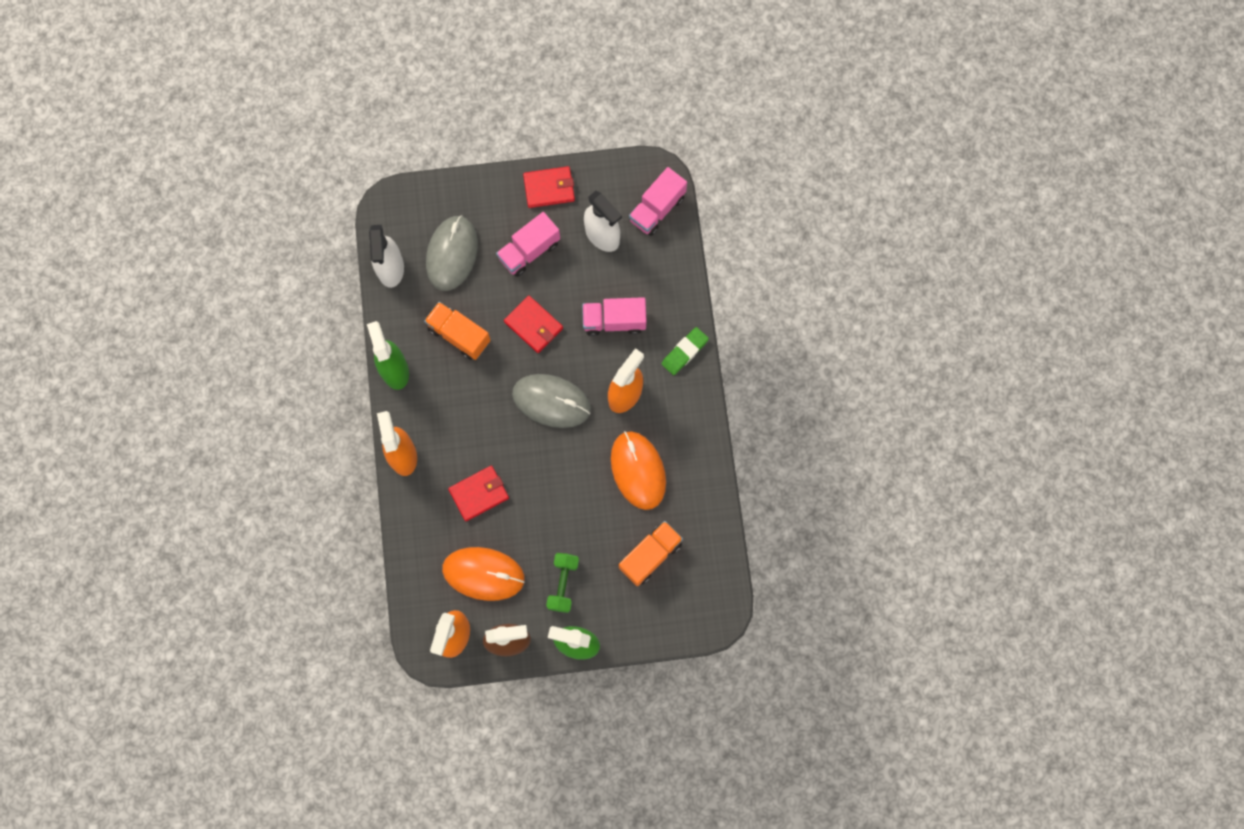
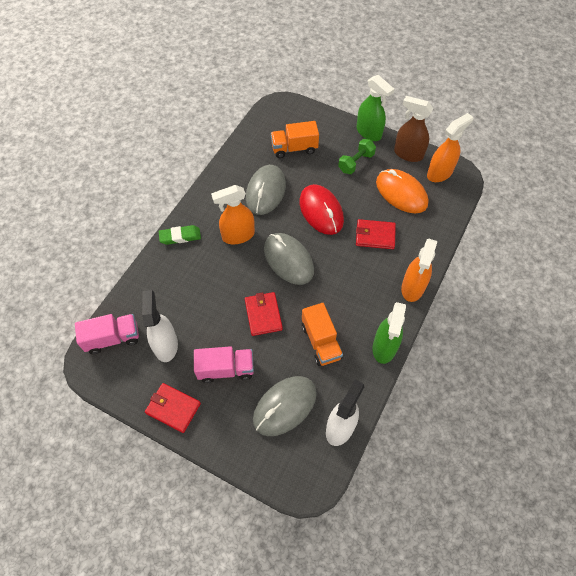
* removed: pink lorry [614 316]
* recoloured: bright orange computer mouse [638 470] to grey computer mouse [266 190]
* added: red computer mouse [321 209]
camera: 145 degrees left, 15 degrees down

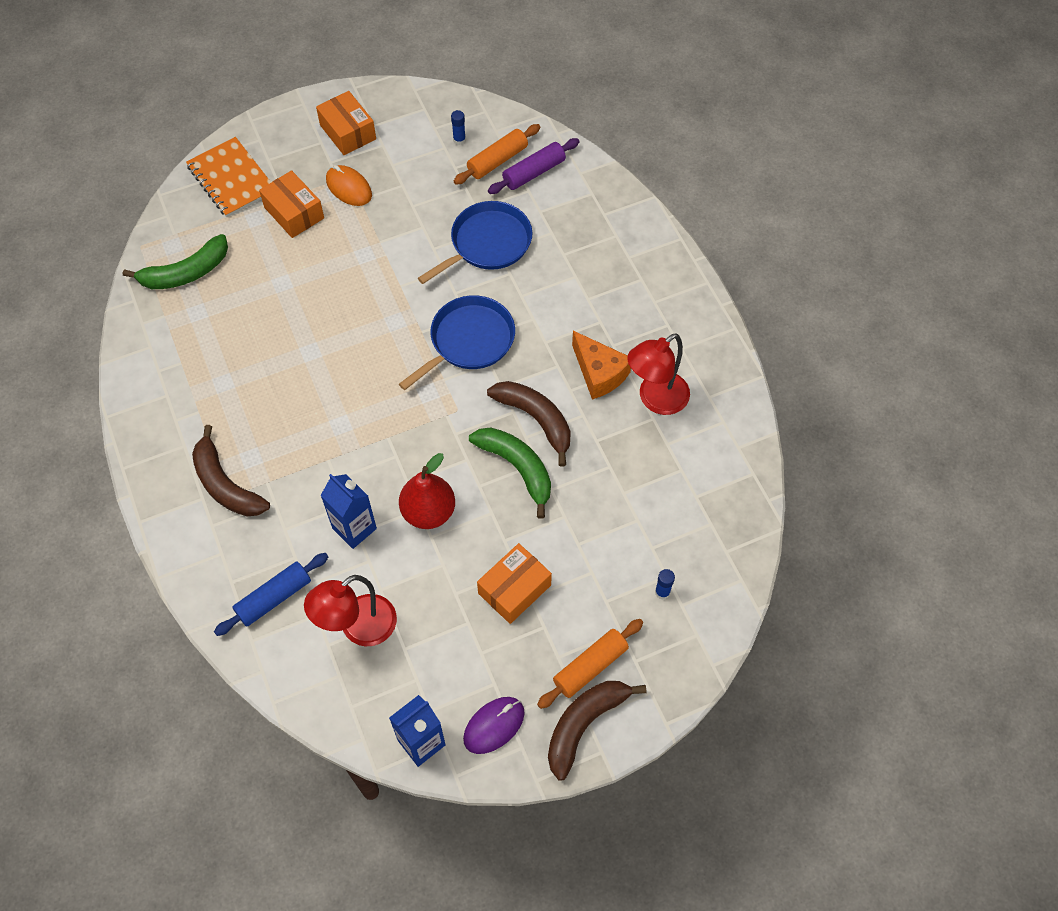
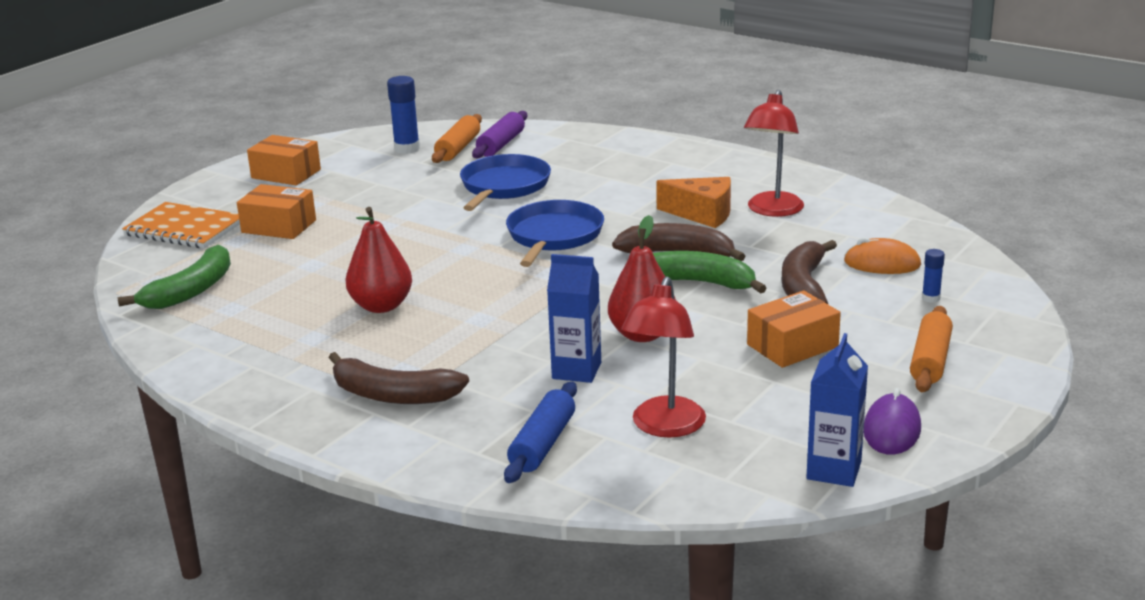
* moved: bright orange computer mouse [349 185] to [882 255]
* resized: cobalt glue stick [458 127] = [403 115] x1.82
* turned: bright orange box [514 583] = [794 329] 45 degrees clockwise
* moved: brown banana [597 731] to [809 272]
* added: red pear [378 260]
camera: 30 degrees left, 35 degrees down

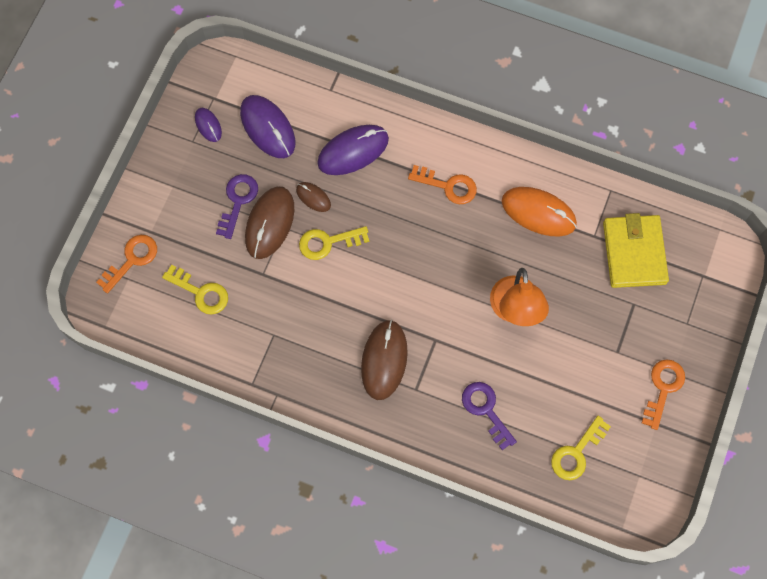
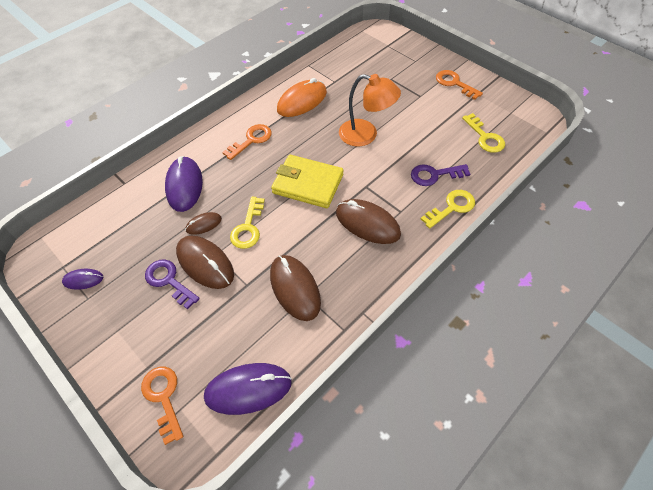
* moved: bright yellow key [195 289] to [448 209]
* moved: violet computer mouse [267 126] to [248 389]
* moved: bright yellow card wallet [636 250] to [307 181]
* added: brown computer mouse [295 288]
camera: 65 degrees left, 15 degrees down

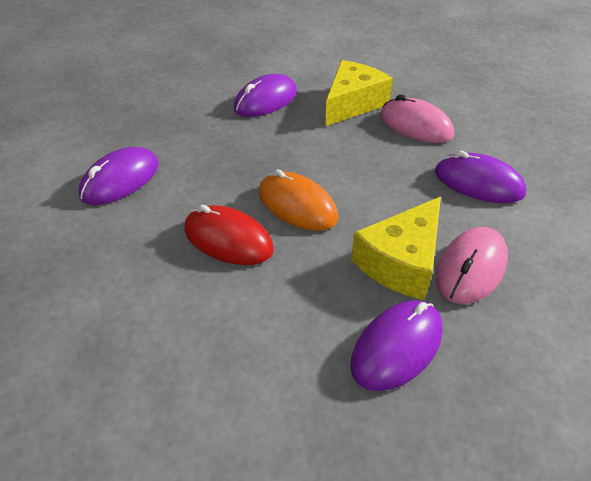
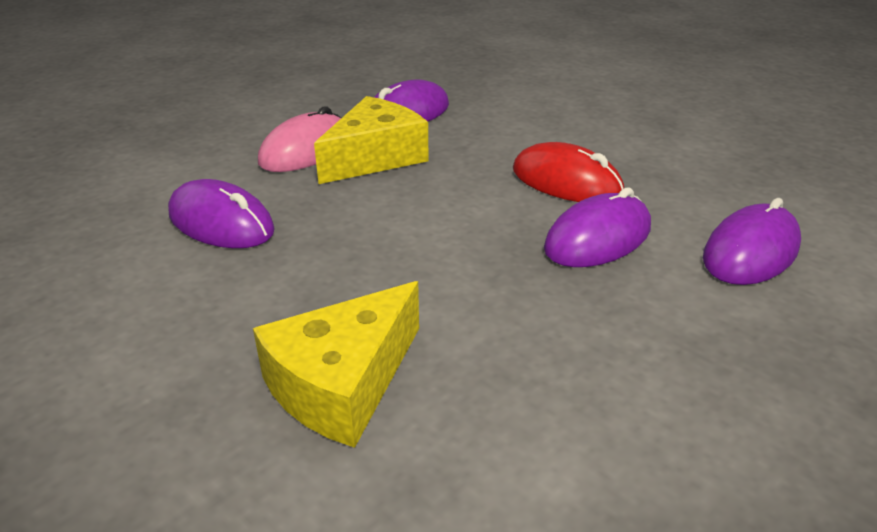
* moved: violet computer mouse [265 95] to [597 227]
* removed: bright orange computer mouse [298 200]
* removed: pink computer mouse [417 119]
camera: 175 degrees left, 10 degrees down

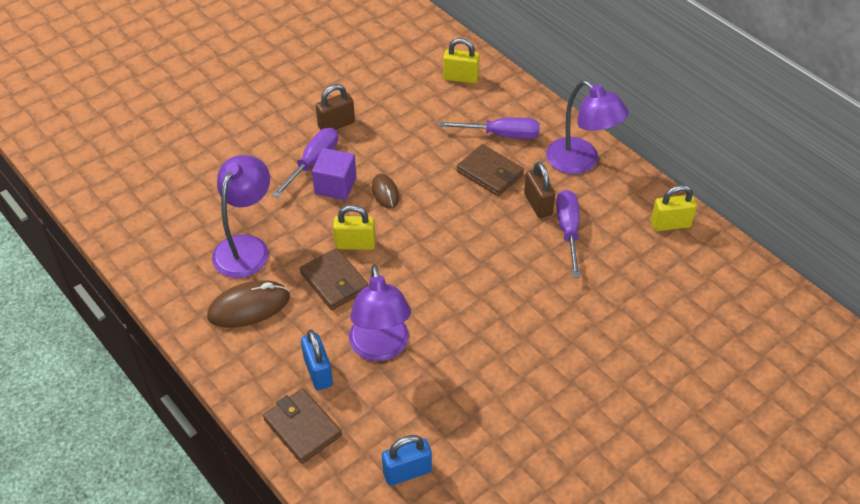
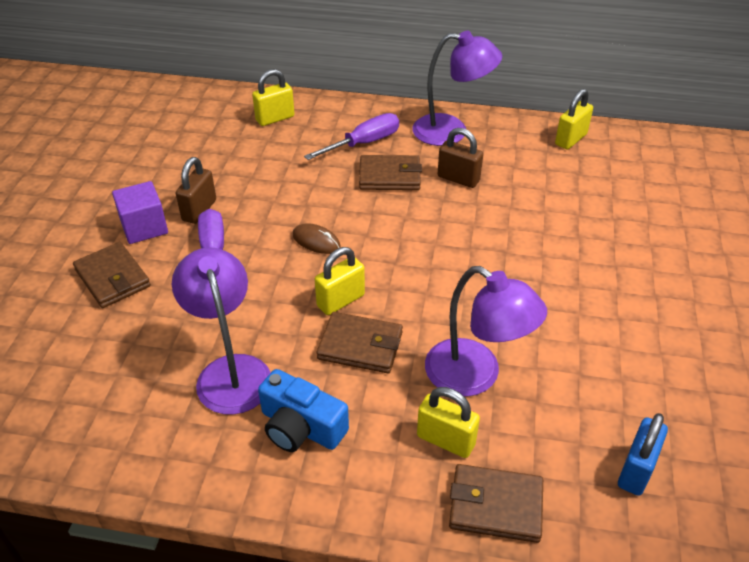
* replaced: brown computer mouse [248 304] to cobalt camera [303 410]
* recoloured: cobalt padlock [317 360] to bright yellow padlock [448 422]
* moved: violet cube [334 174] to [140 212]
* removed: violet screwdriver [568 233]
* added: brown card wallet [112 275]
camera: 40 degrees left, 5 degrees down

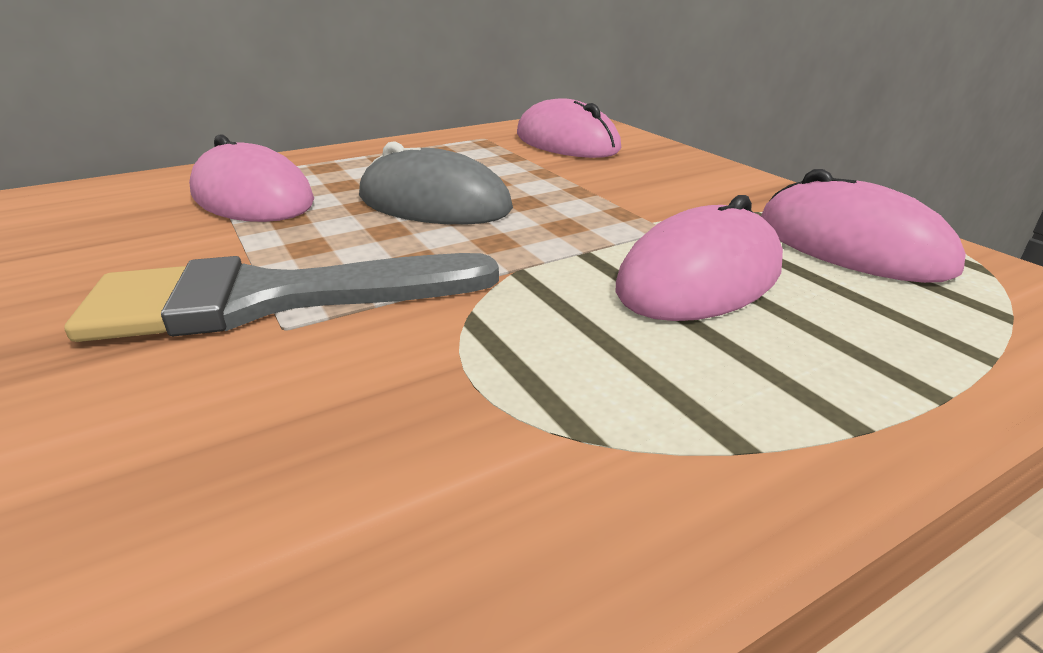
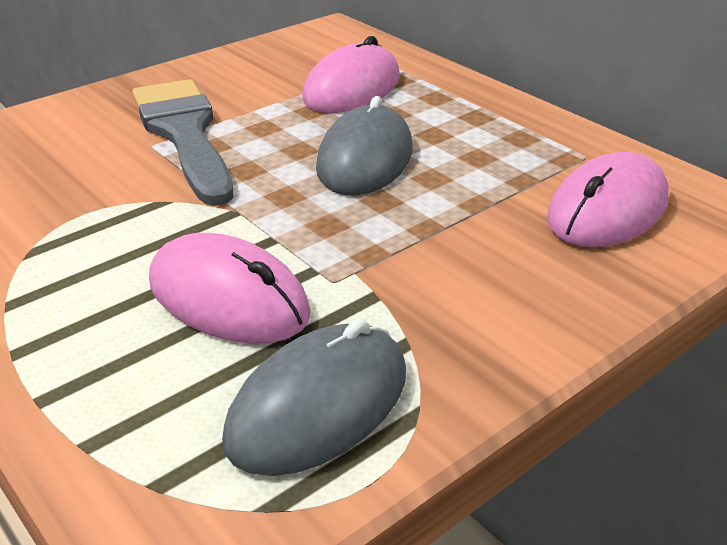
* recoloured: pink computer mouse [863 226] to grey computer mouse [314 397]
camera: 80 degrees right, 5 degrees up

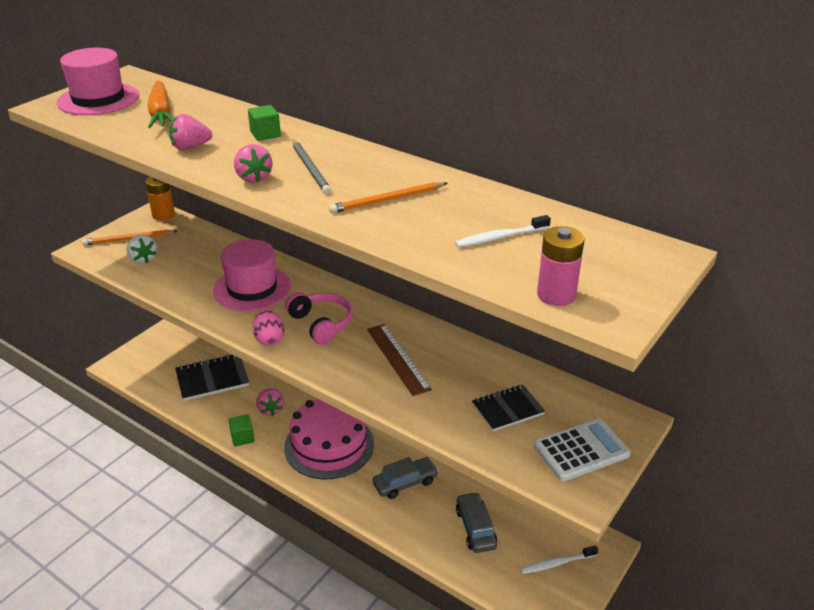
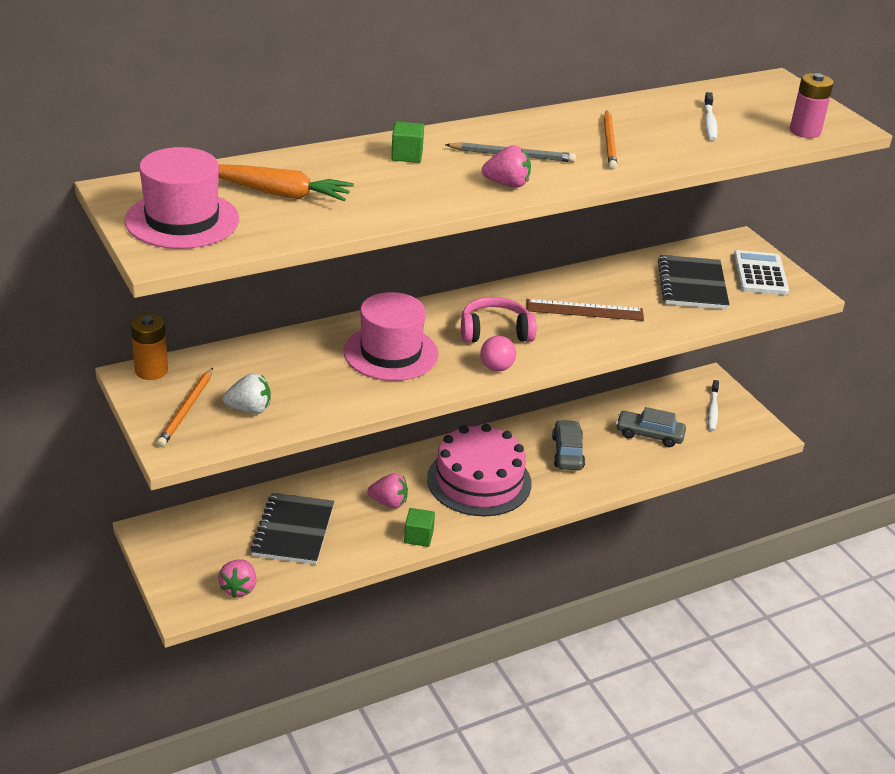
* moved: pink strawberry [190 132] to [237 578]
* replaced: pink egg shape [268 328] to pink ball [498 353]
* resized: black exercise book [508 408] = [693 282] x1.54
camera: 65 degrees left, 0 degrees up

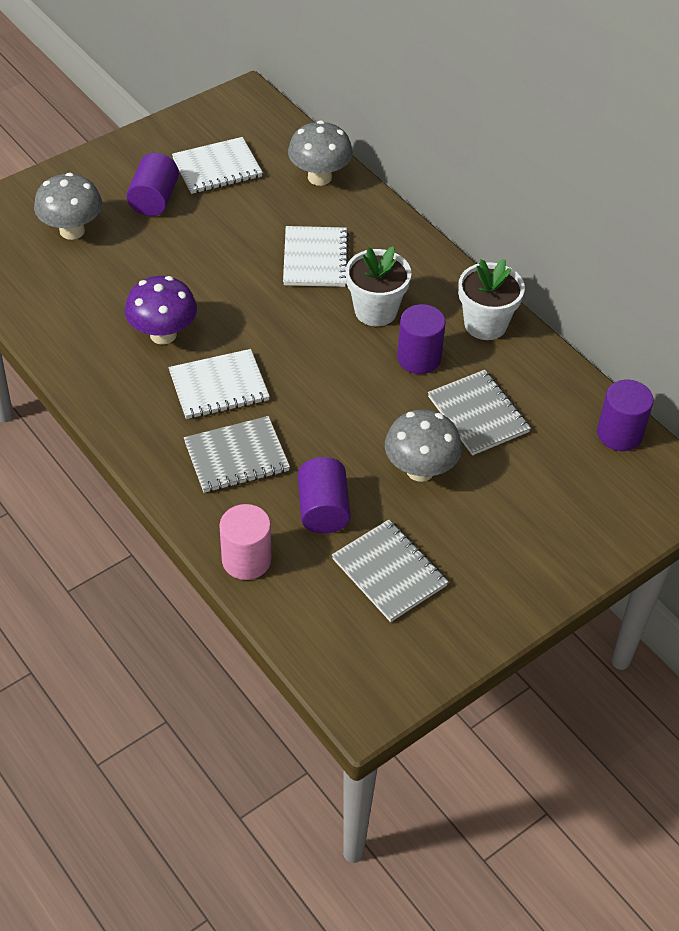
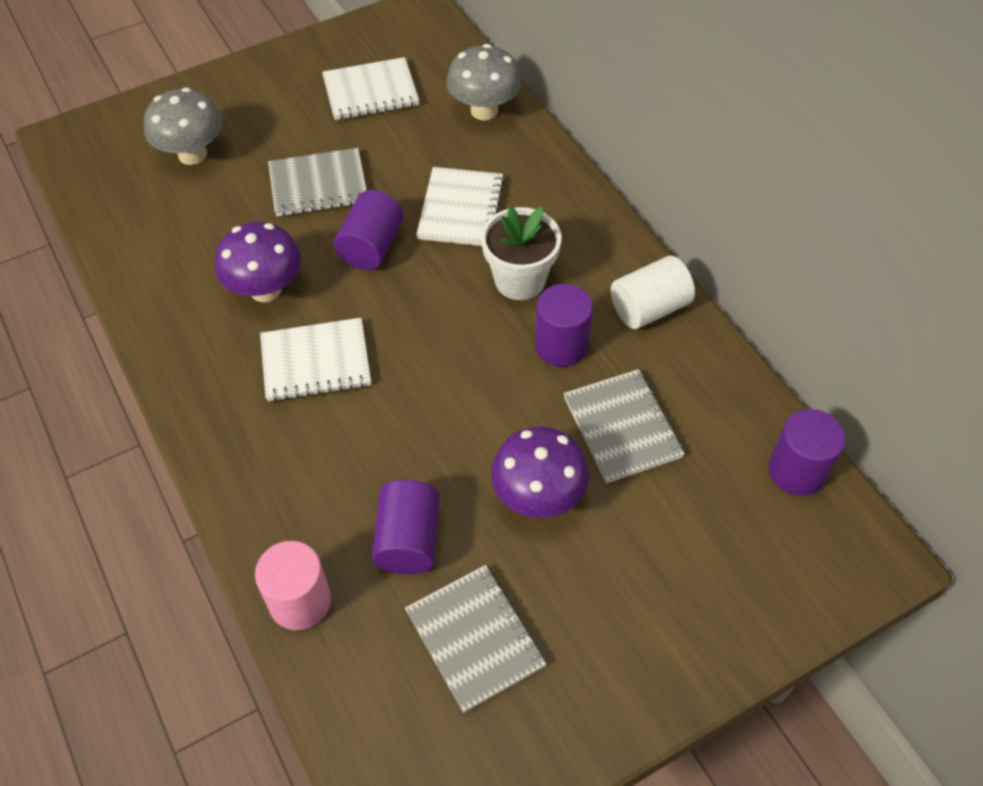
* moved: violet solid cylinder [152 184] to [369 230]
* moved: grey exercise book [237 454] to [317 182]
* recoloured: grey mushroom [423 445] to violet mushroom [540 472]
* replaced: snow-white flower pot [491 299] to snow-white solid cylinder [653 292]
camera: 10 degrees right, 5 degrees up

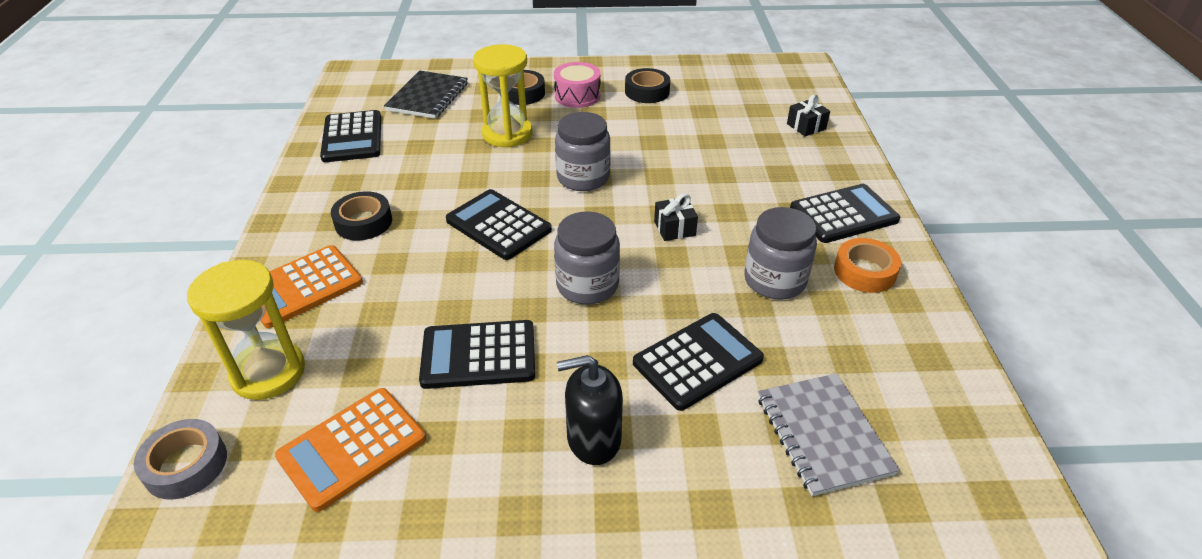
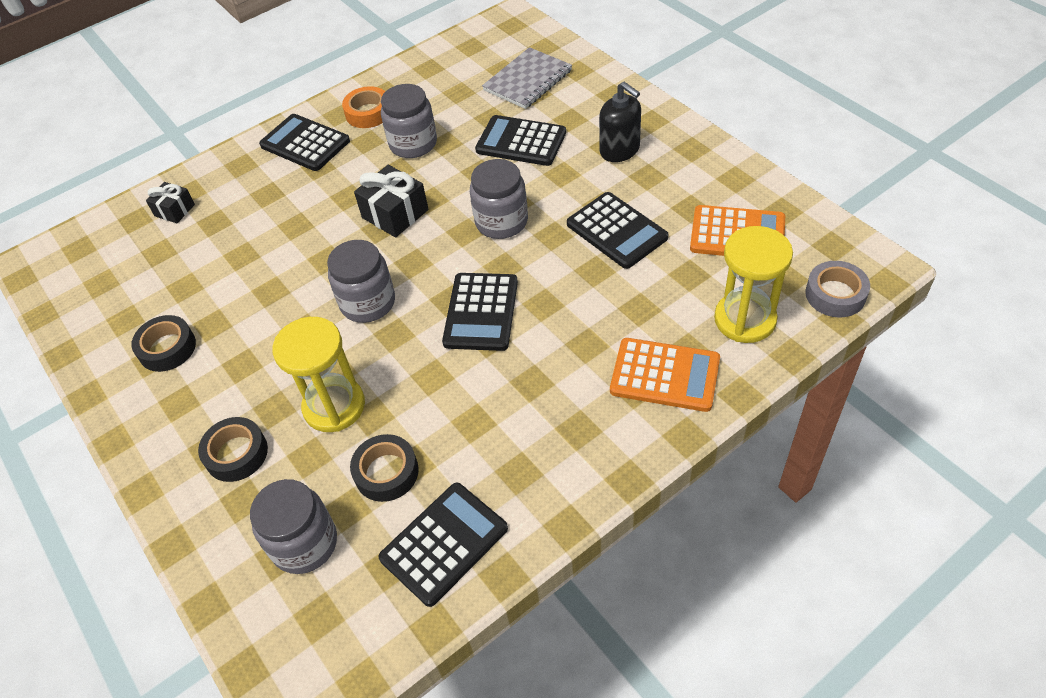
* moved: black roll of tape [361 215] to [384 468]
* replaced: black exercise book [426 94] to grey jam jar [293 526]
* removed: pink drum [577 85]
* resized: black present [676 217] = [391 201] x1.60
camera: 120 degrees left, 10 degrees up

